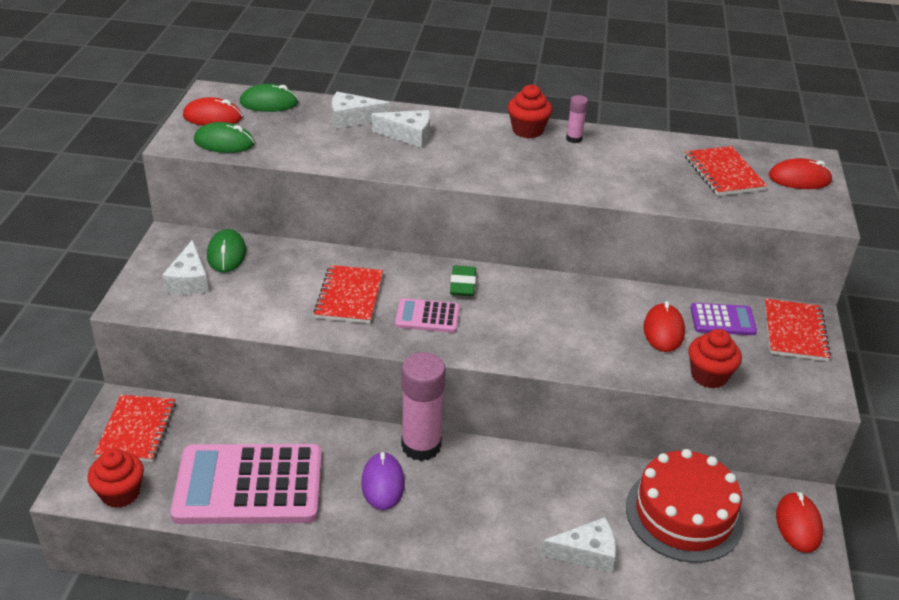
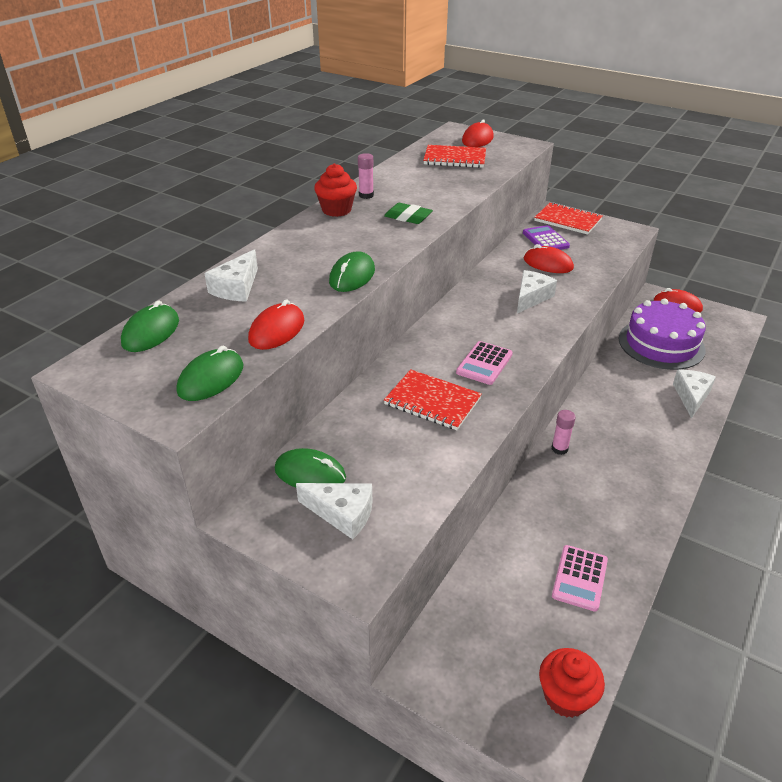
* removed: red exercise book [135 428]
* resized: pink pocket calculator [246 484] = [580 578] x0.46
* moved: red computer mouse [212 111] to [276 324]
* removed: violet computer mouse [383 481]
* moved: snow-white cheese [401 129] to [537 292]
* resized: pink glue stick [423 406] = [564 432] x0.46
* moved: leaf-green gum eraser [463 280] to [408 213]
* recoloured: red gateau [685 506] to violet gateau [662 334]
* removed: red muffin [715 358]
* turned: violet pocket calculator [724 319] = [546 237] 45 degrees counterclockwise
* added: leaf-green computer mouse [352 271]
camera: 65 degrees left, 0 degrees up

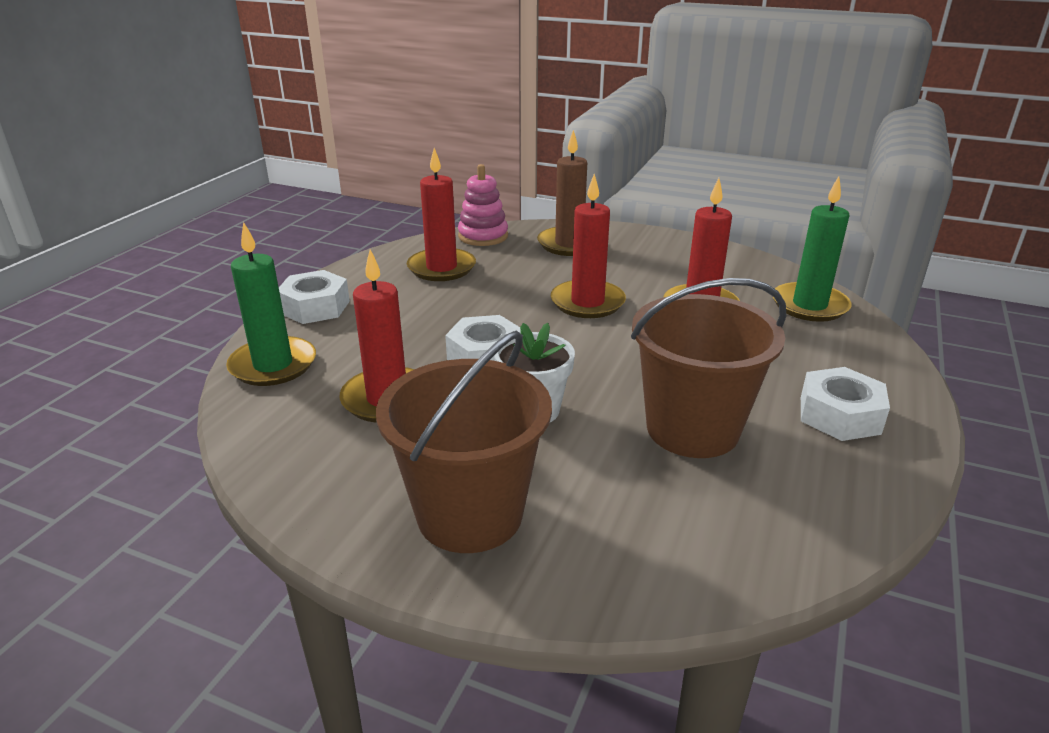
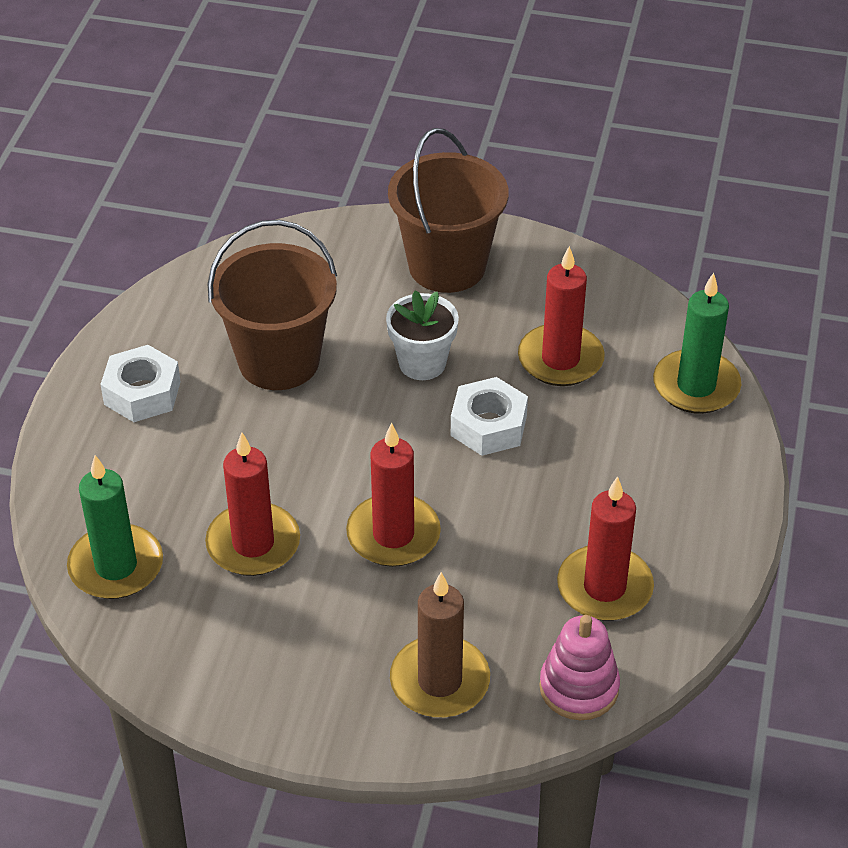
* removed: snow-white hex nut [314 297]
camera: 170 degrees right, 15 degrees up

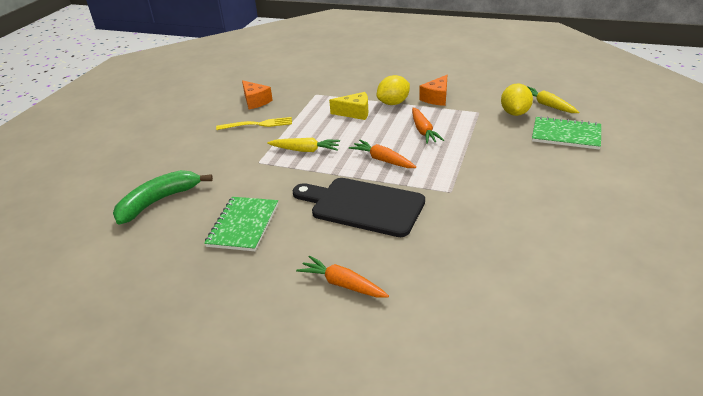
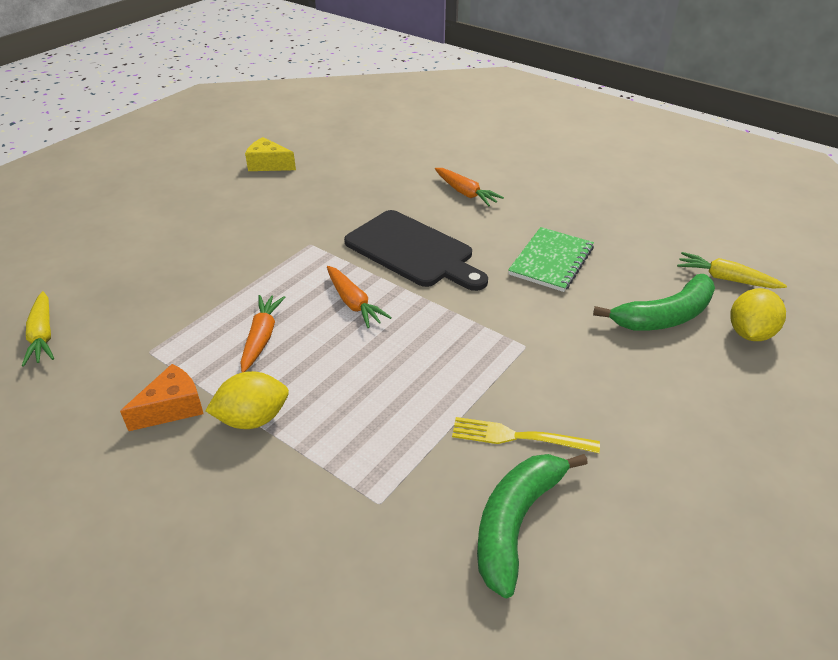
* replaced: bright orange cheese [257 94] to leaf-green banana [532 526]
* moved: bright yellow carrot [303 145] to [732 270]
* moved: bright yellow cheese [348 106] to [270 154]
* moved: bright yellow toy lemon [517 99] to [758 314]
* removed: leaf-green exercise book [566 133]
camera: 165 degrees left, 5 degrees up

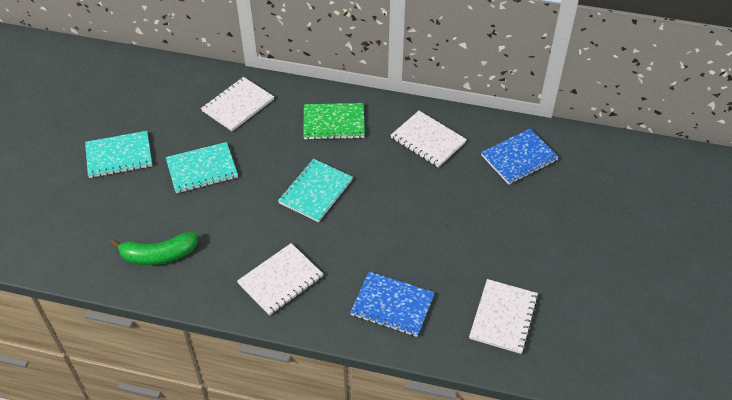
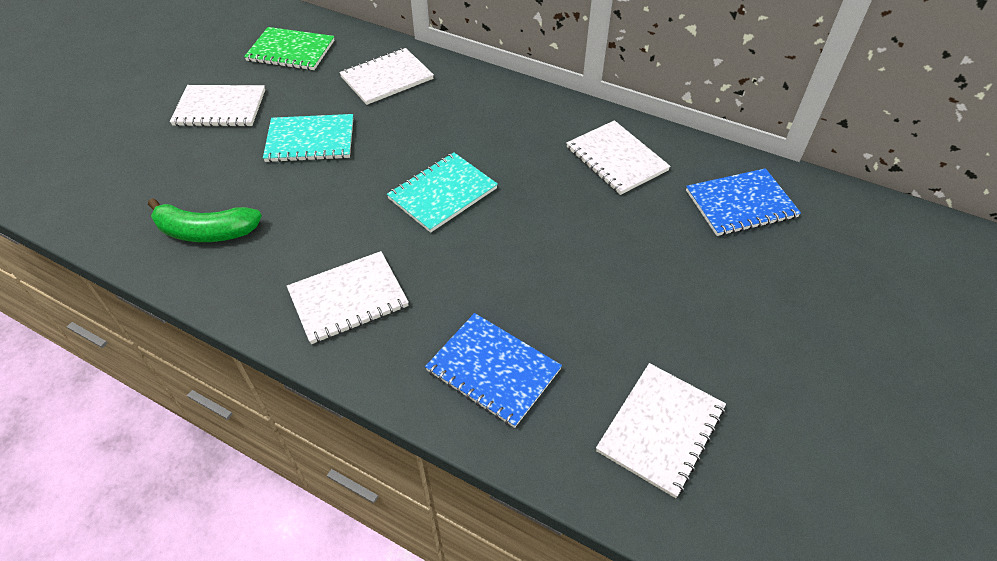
* recoloured: teal exercise book [118 154] to snow-white exercise book [217 106]
* moved: leaf-green exercise book [334 121] to [289 48]
camera: 15 degrees right, 0 degrees up

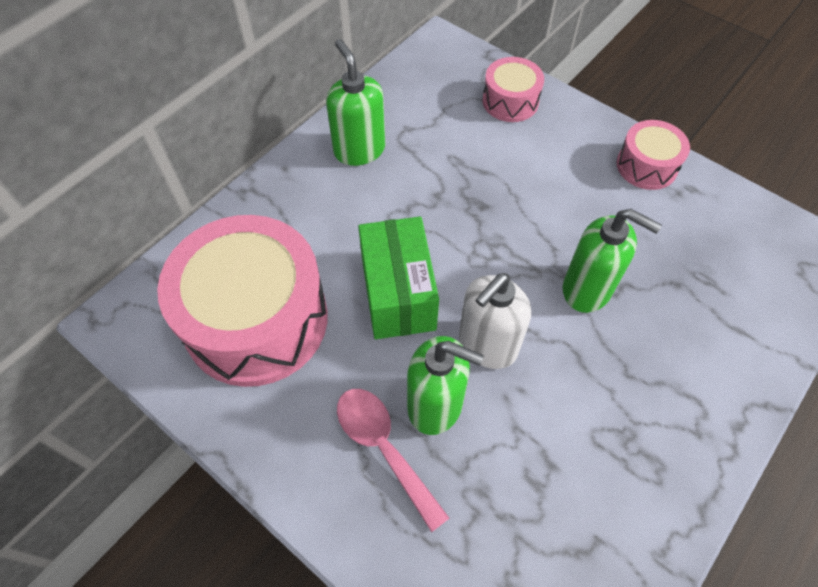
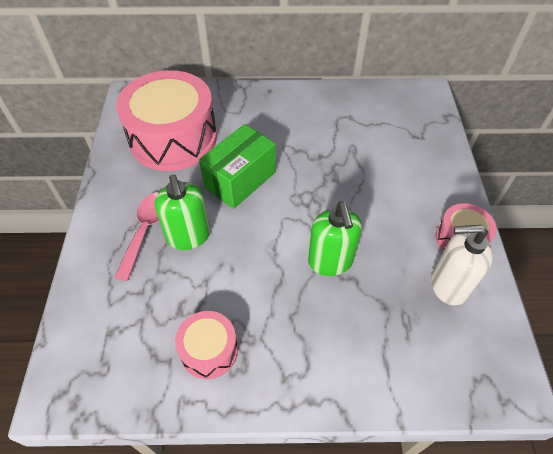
* removed: leaf-green pump bottle [355 102]
* moved: snow-white pump bottle [495 321] to [462 265]
* moved: pink drum [513 89] to [206 345]
camera: 50 degrees right, 5 degrees down

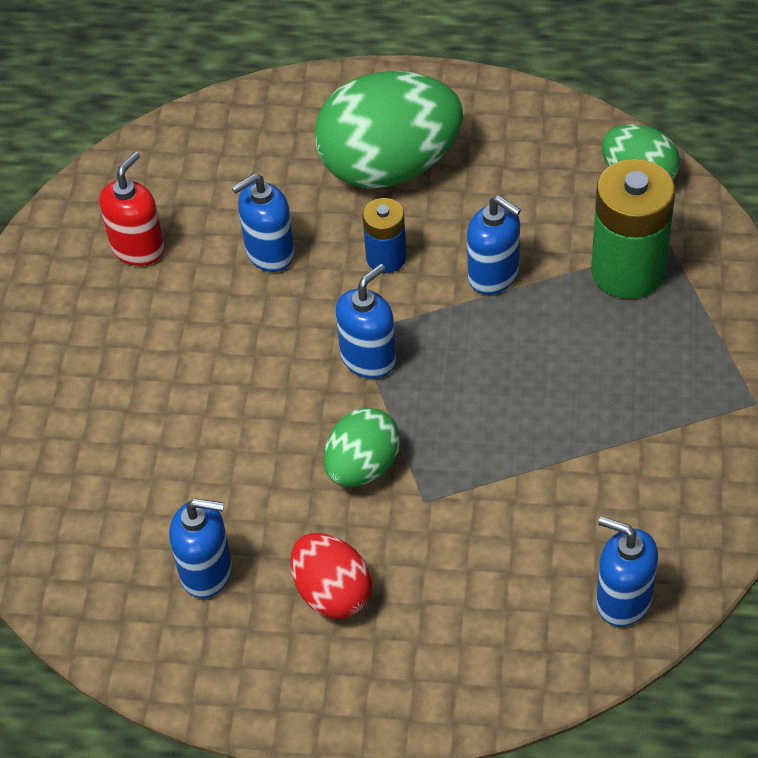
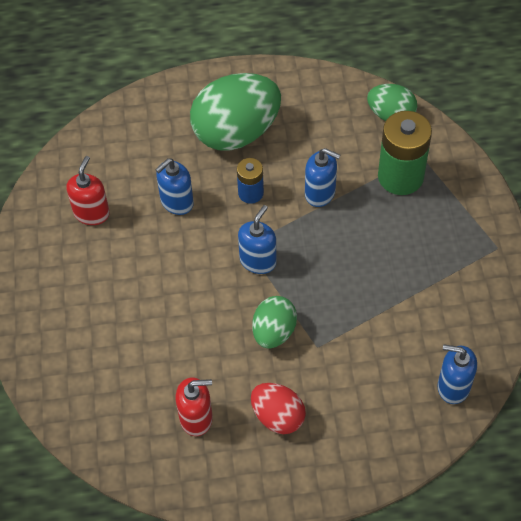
* recoloured: cobalt pump bottle [200 548] to red pump bottle [194 407]
camera: 15 degrees left, 5 degrees up

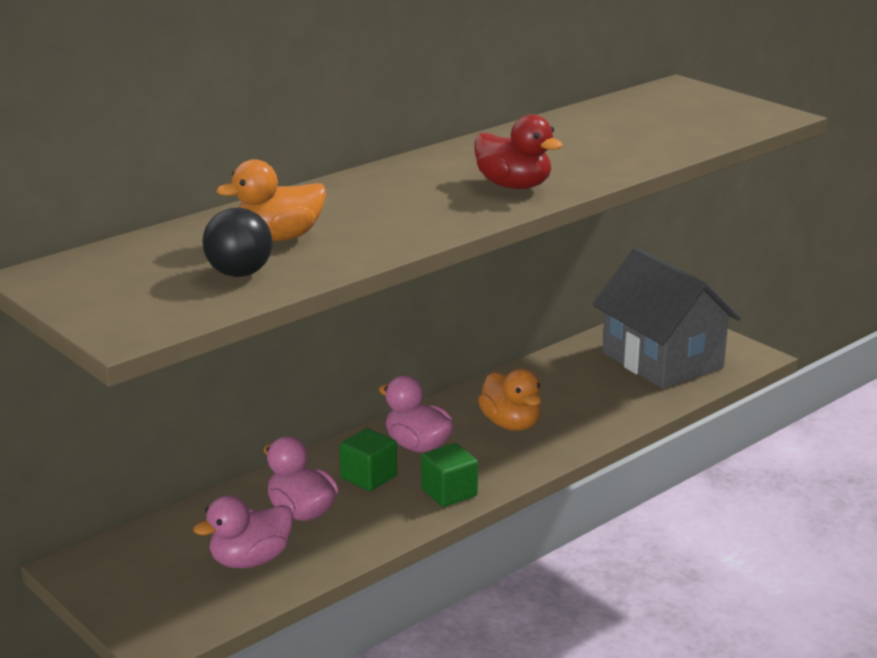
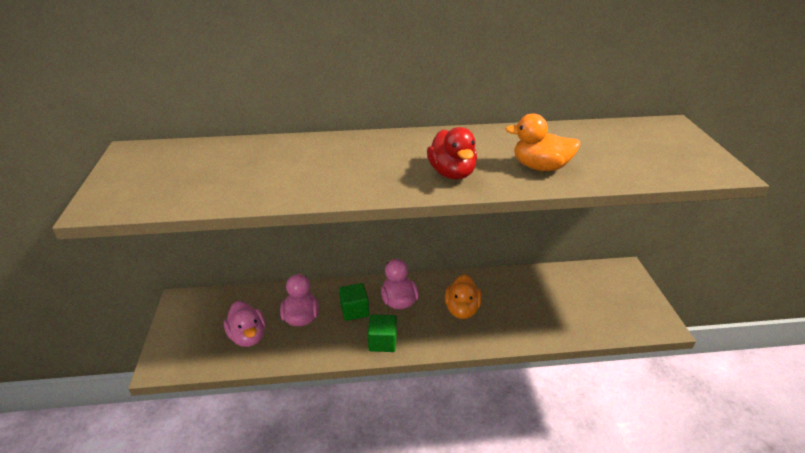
* turned: pink duck [243 531] = [244 324] 120 degrees counterclockwise
* removed: black ball [237 242]
* moved: bright orange duck [271 200] to [542 142]
* removed: grey cottage [667 318]
camera: 35 degrees right, 10 degrees up

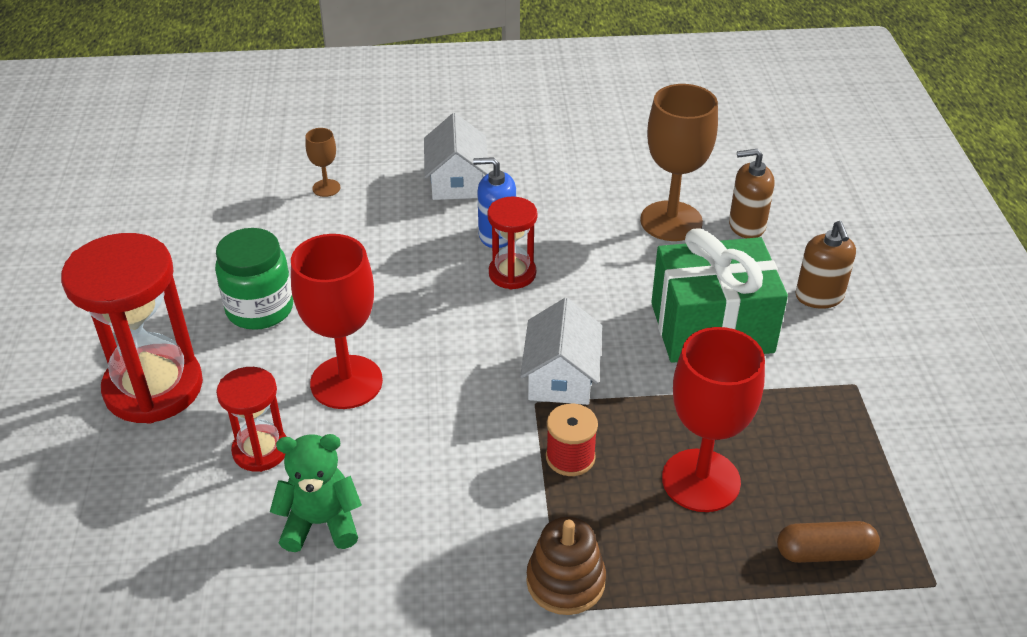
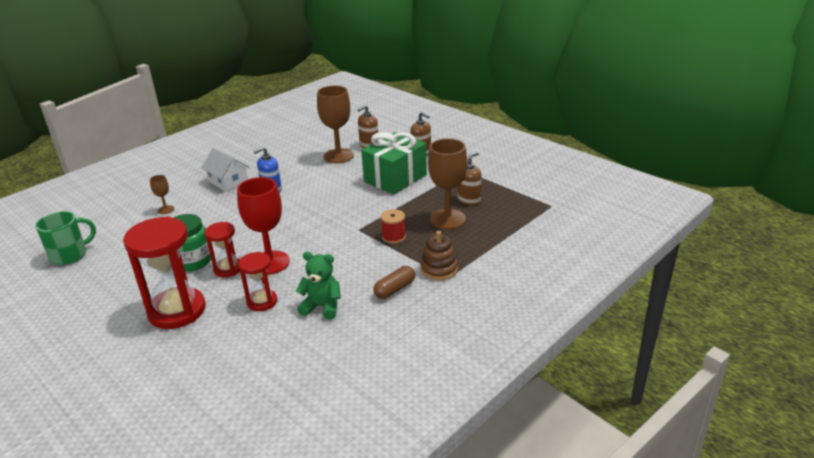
* turned: leaf-green teddy [316 493] = [318 286] 60 degrees clockwise
* moved: red sand timer [512 243] to [222 249]
* removed: snow-white cottage [561 351]
* recoloured: red wine glass [713 419] to brown wine glass [447 183]
* moved: brown capsule [828 542] to [394 282]
* added: leaf-green coffee mug [66 238]
* added: brown pump bottle [470 178]
camera: 40 degrees left, 10 degrees down

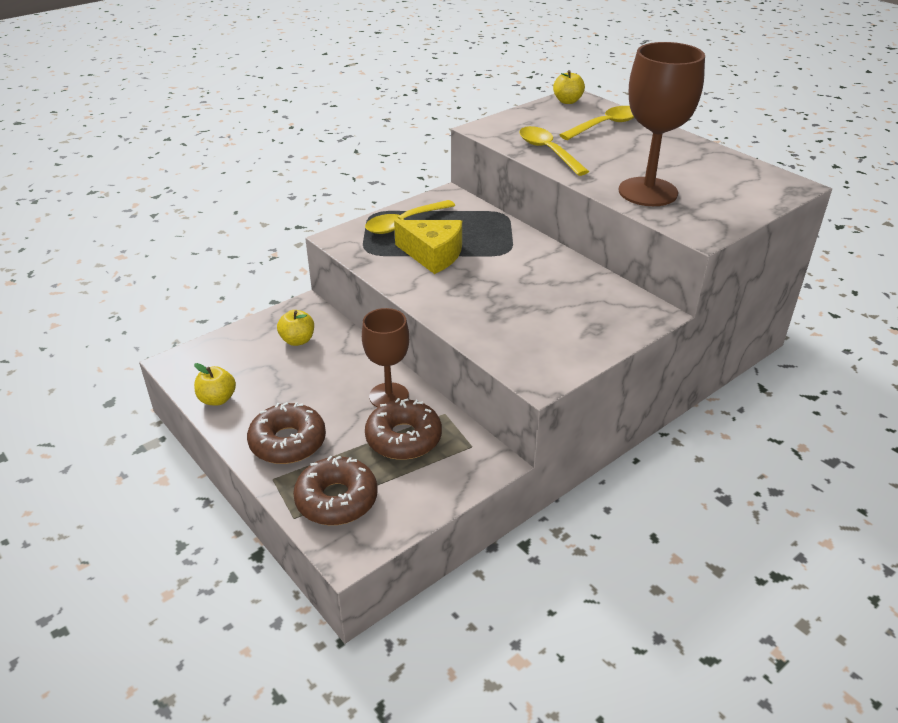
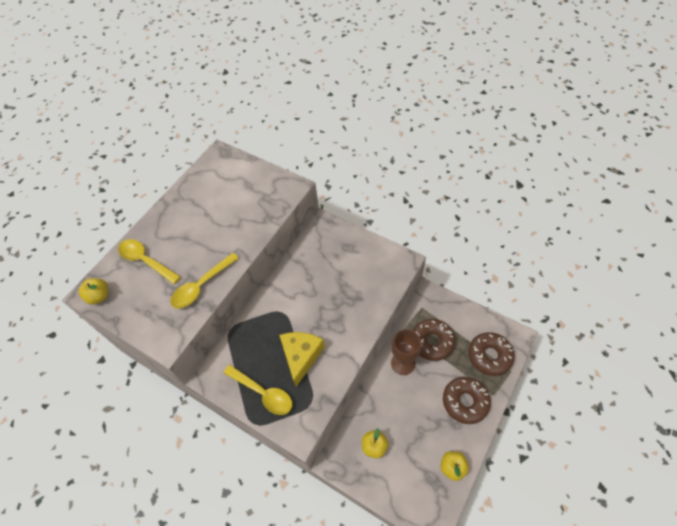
* removed: brown wine glass [662 124]
camera: 105 degrees left, 20 degrees up

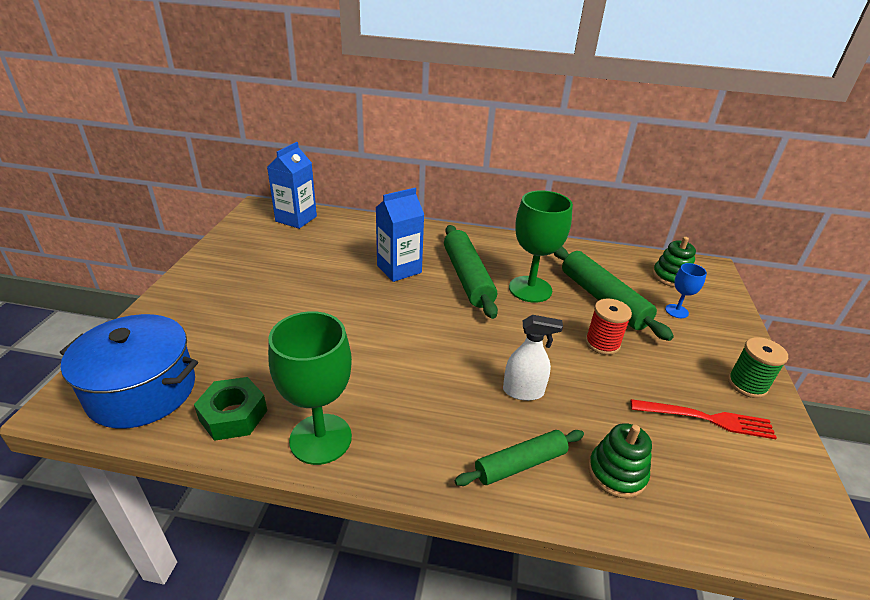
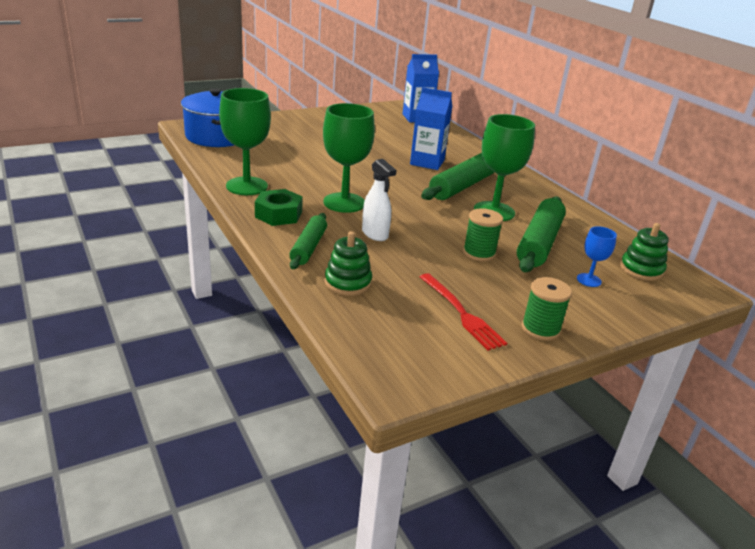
* moved: leaf-green hex nut [230 409] to [279 207]
* turned: leaf-green dough roller [519 458] = [308 241] 75 degrees clockwise
* recoloured: red bobbin [608 327] to leaf-green bobbin [483 235]
* added: leaf-green wine glass [349 158]
camera: 50 degrees right, 5 degrees down

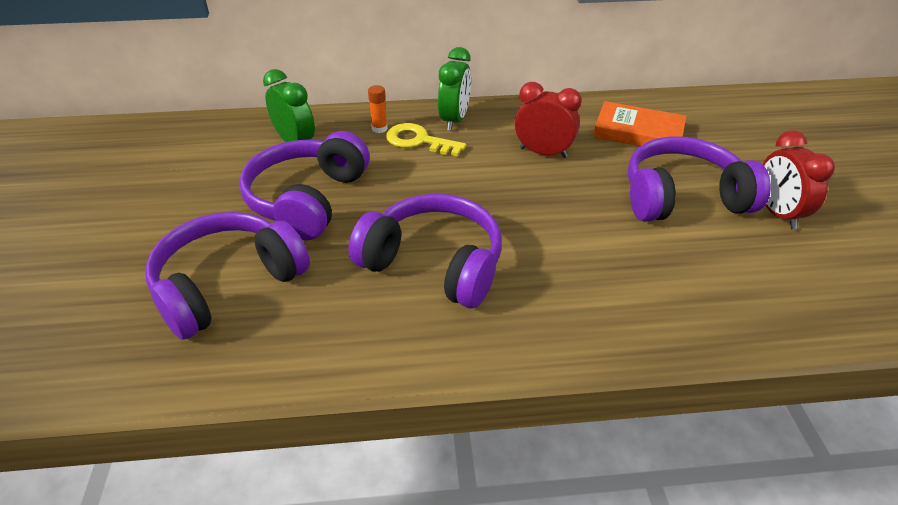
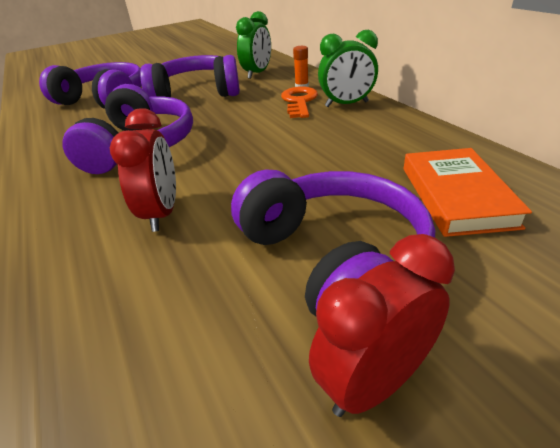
* recoloured: bright yellow key [426 139] to bright orange key [299 102]
* moved: red bedside clock [548 120] to [143 170]
camera: 70 degrees right, 5 degrees down

